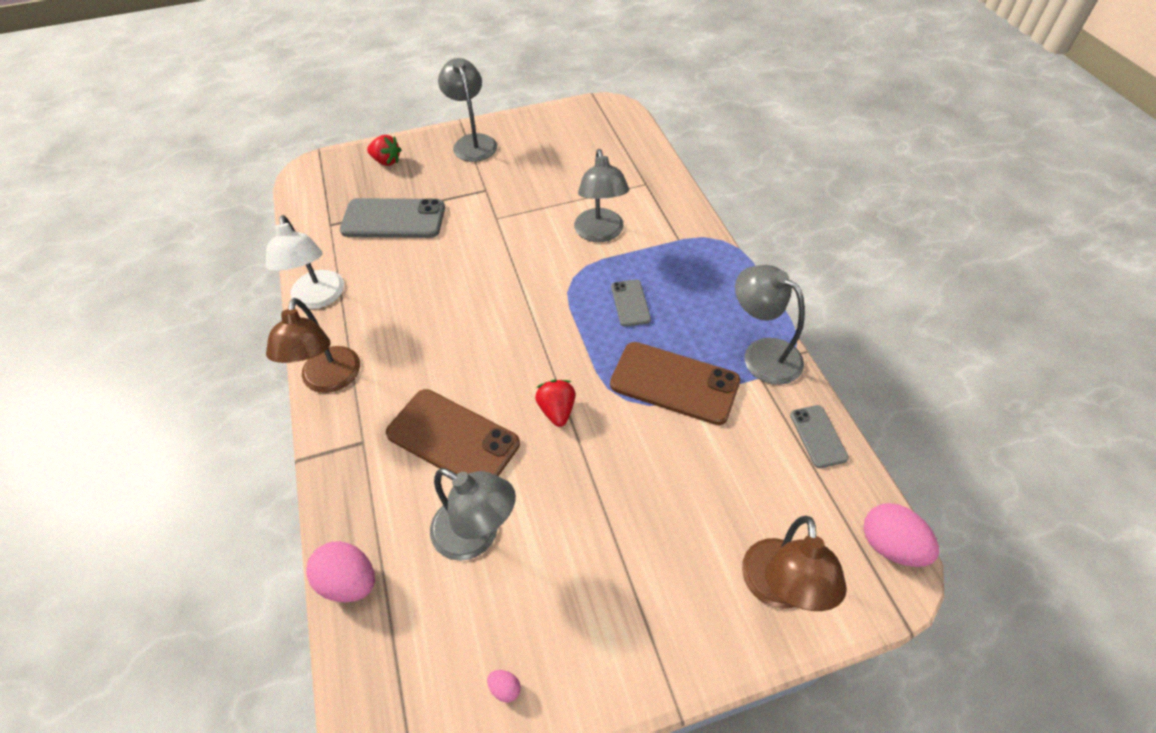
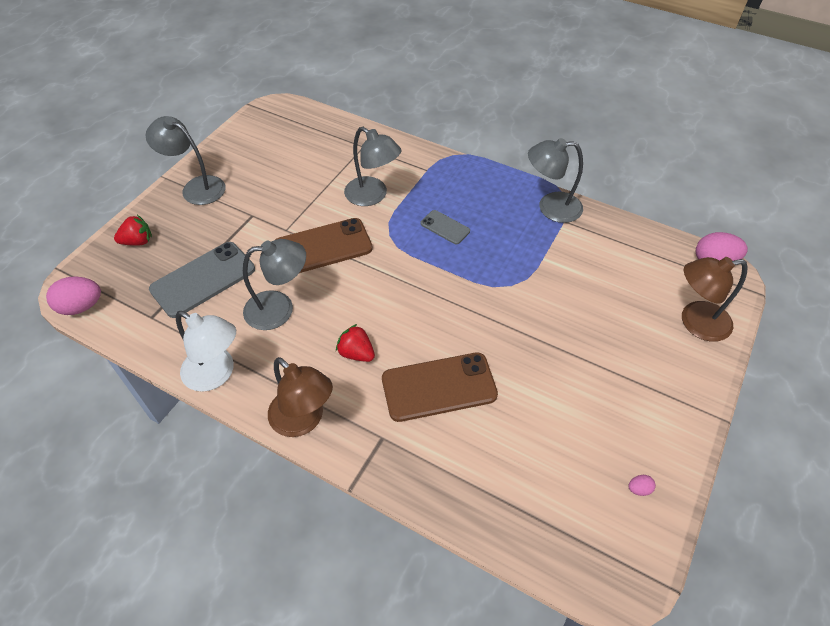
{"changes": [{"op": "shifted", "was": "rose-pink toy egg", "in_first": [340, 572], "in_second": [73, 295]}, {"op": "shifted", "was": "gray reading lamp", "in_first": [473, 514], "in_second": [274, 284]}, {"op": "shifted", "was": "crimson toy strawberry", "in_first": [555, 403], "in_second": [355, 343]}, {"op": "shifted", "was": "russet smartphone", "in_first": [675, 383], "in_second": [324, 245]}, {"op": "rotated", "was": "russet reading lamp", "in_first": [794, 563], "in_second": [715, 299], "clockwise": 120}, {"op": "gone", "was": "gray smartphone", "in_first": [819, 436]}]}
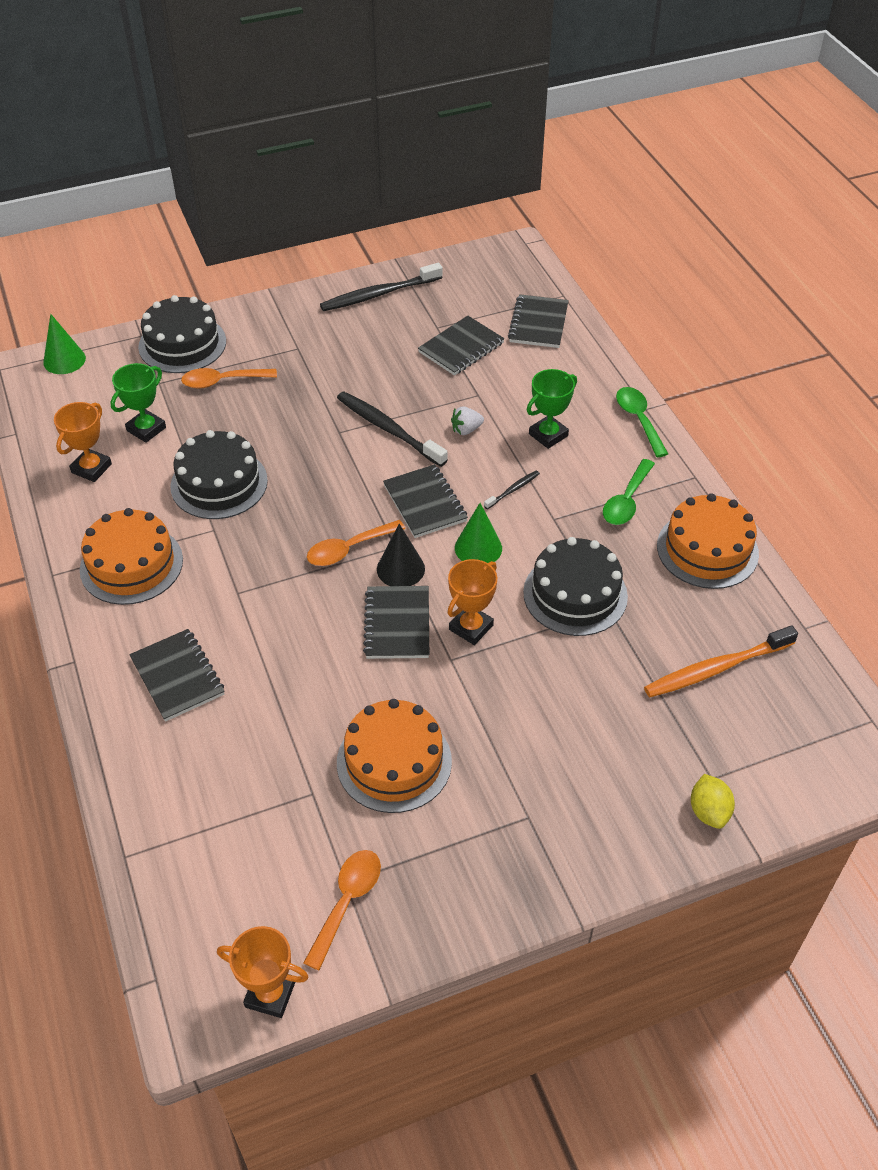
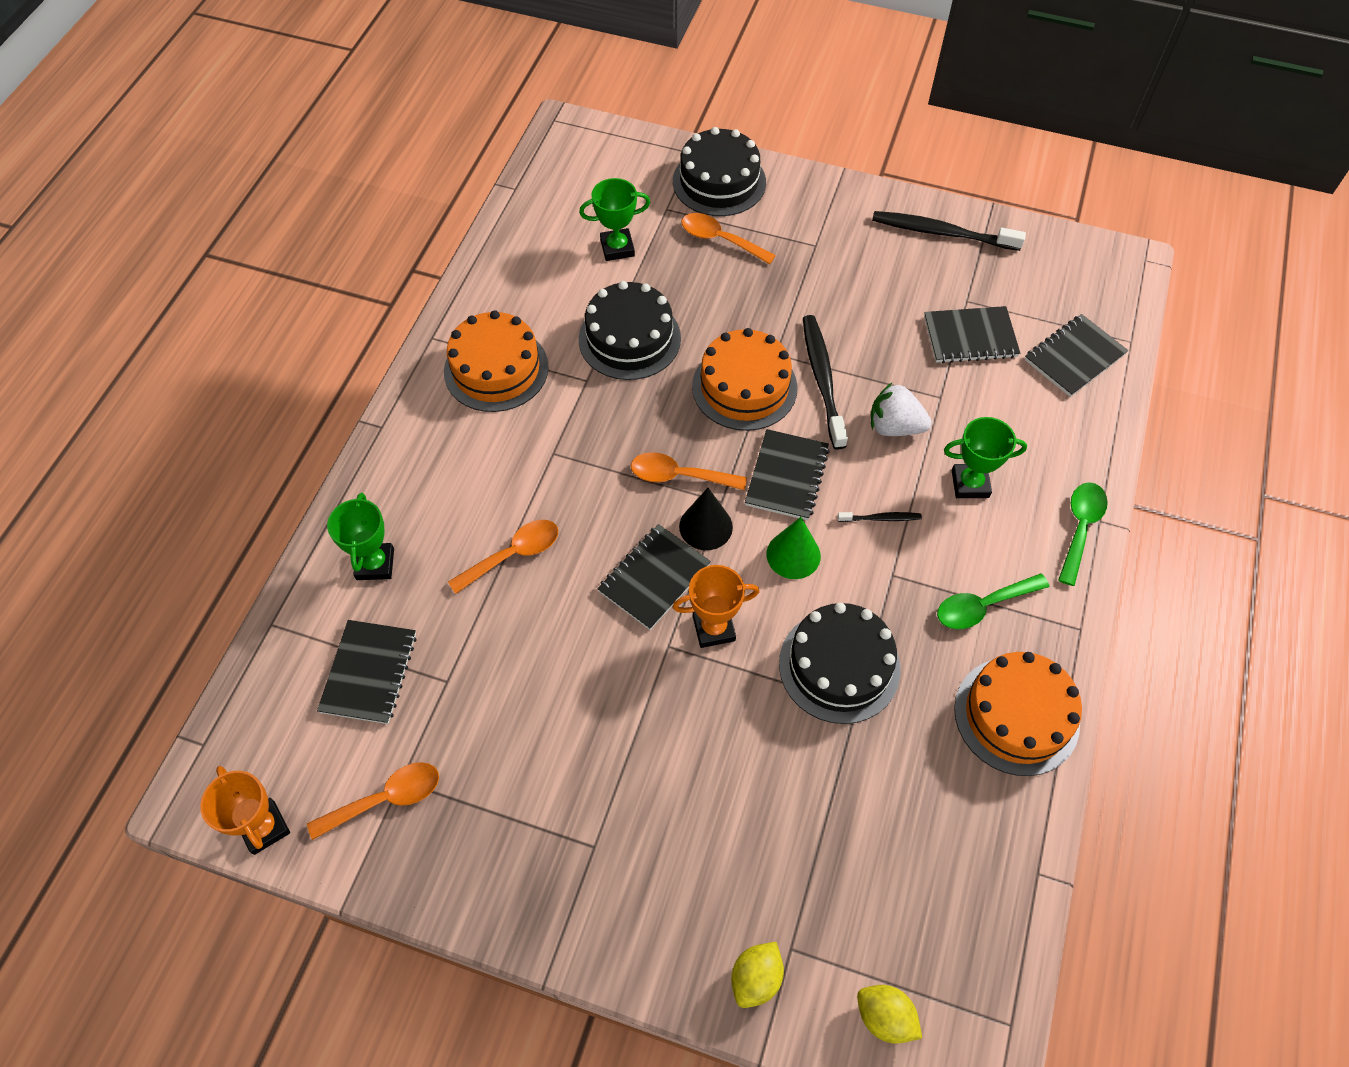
{"changes": [{"op": "gone", "was": "leaf-green cone shape", "in_first": [64, 344]}, {"op": "gone", "was": "orange-coloured prize cup", "in_first": [83, 442]}, {"op": "shifted", "was": "jet-black notebook", "in_first": [177, 675], "in_second": [367, 672]}, {"op": "shifted", "was": "orange-coloured layer cake", "in_first": [394, 756], "in_second": [745, 379]}, {"op": "scaled", "was": "pure white toy strawberry", "in_first": [467, 420], "in_second": [901, 409], "ratio": 1.57}, {"op": "gone", "was": "orange-coloured toothbrush", "in_first": [721, 661]}, {"op": "new", "now": "leaf-green prize cup", "in_second": [360, 536]}, {"op": "new", "now": "orange-coloured tablespoon", "in_second": [503, 557]}, {"op": "new", "now": "yellow lemon", "in_second": [889, 1014]}]}
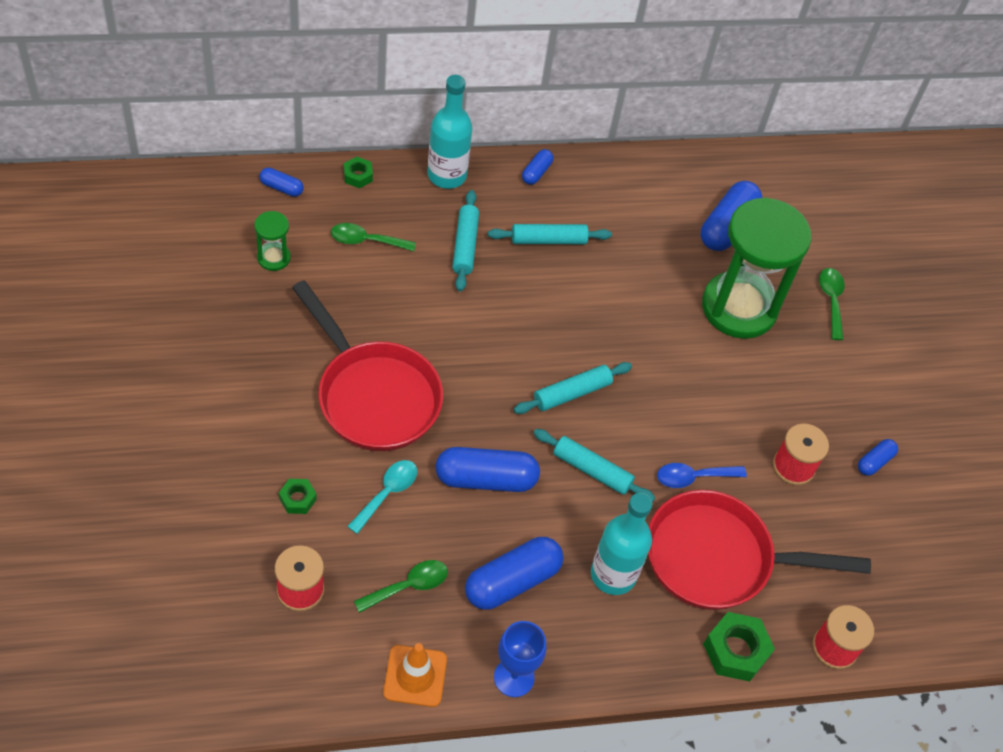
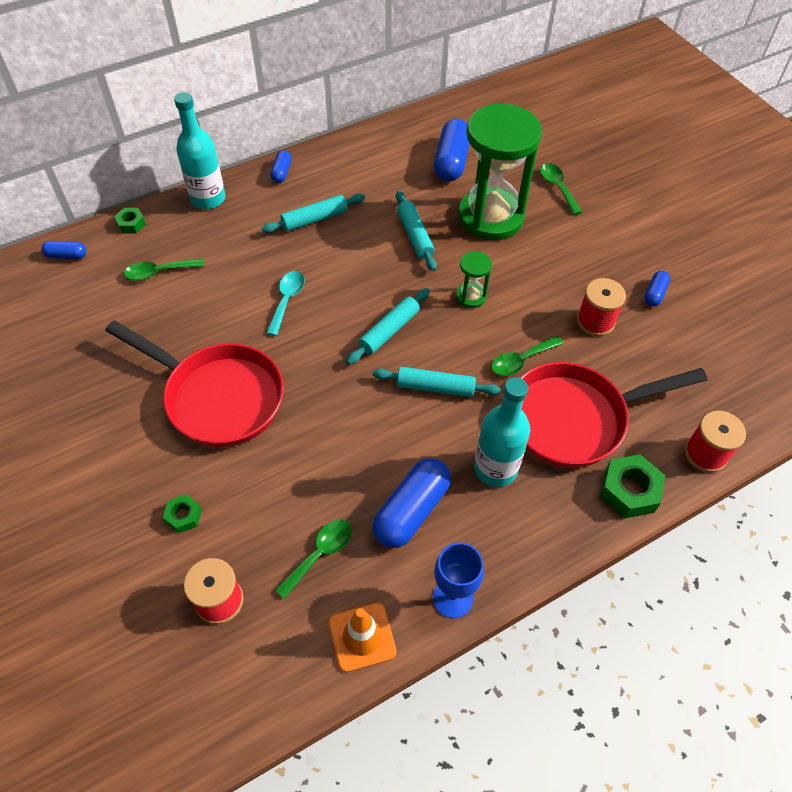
{"changes": [{"op": "shifted", "was": "leaf-green sand timer", "in_first": [272, 241], "in_second": [474, 279]}, {"op": "shifted", "was": "teal tablespoon", "in_first": [382, 497], "in_second": [286, 303]}, {"op": "gone", "was": "royal blue capsule", "in_first": [487, 469]}, {"op": "shifted", "was": "teal dough roller", "in_first": [465, 241], "in_second": [416, 231]}, {"op": "repainted", "was": "royal blue tablespoon", "now": "leaf-green tablespoon", "in_first": [702, 475], "in_second": [528, 356]}]}
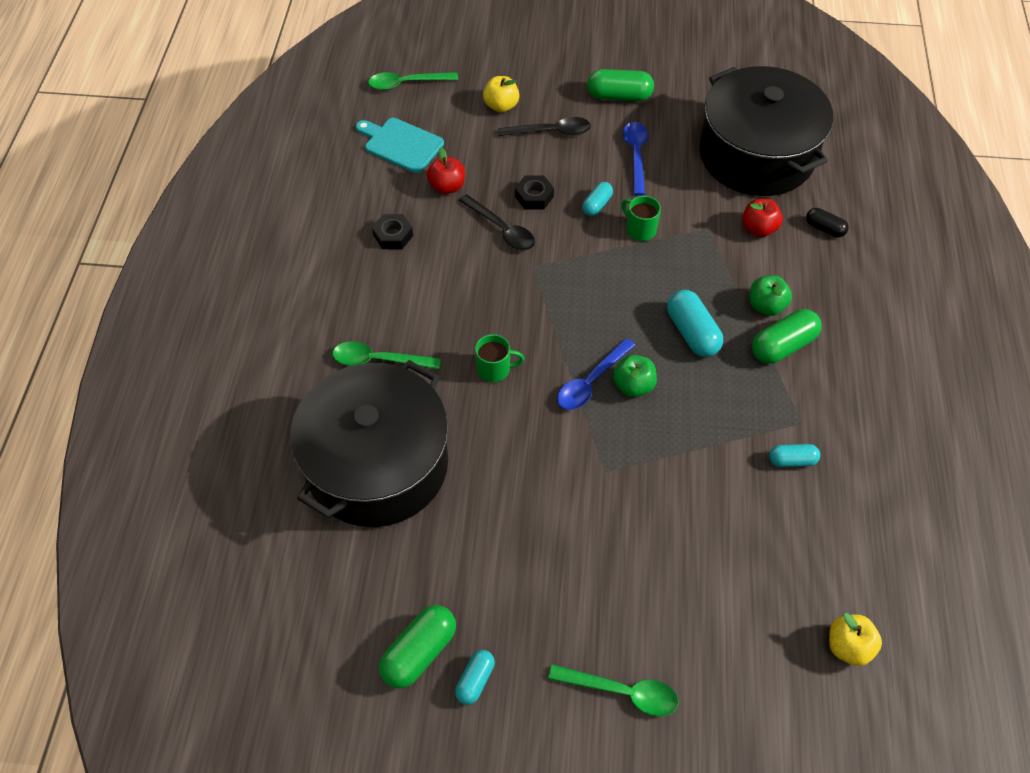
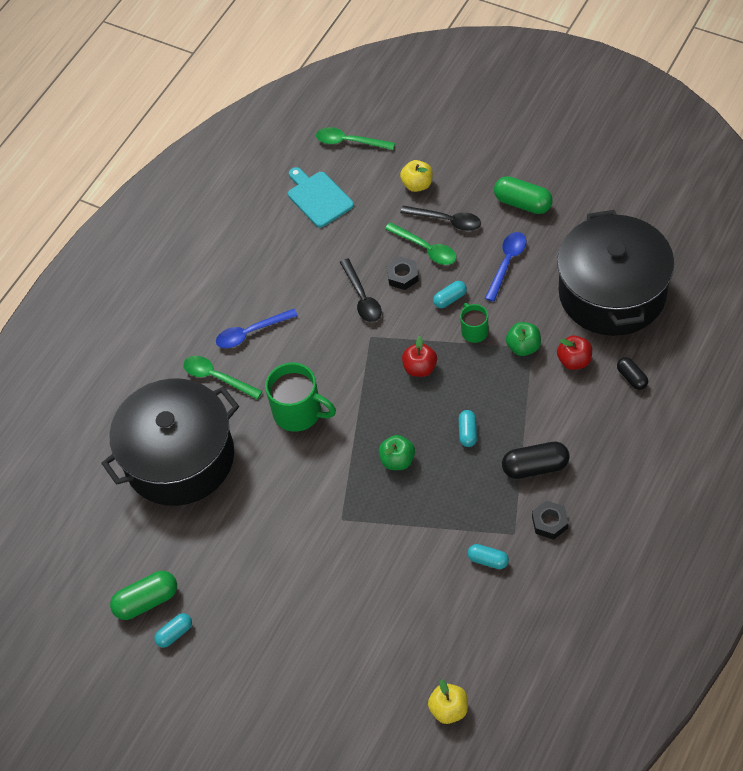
{"changes": [{"op": "shifted", "was": "jet-black hex nut", "in_first": [392, 231], "in_second": [550, 520]}, {"op": "shifted", "was": "crimson toy apple", "in_first": [446, 170], "in_second": [419, 356]}, {"op": "scaled", "was": "leaf-green coffee mug", "in_first": [500, 358], "in_second": [300, 397], "ratio": 1.76}, {"op": "shifted", "was": "leaf-green tablespoon", "in_first": [613, 690], "in_second": [420, 244]}, {"op": "shifted", "was": "royal blue tablespoon", "in_first": [596, 374], "in_second": [257, 328]}, {"op": "scaled", "was": "teal capsule", "in_first": [695, 323], "in_second": [467, 428], "ratio": 0.6}, {"op": "shifted", "was": "leaf-green toy apple", "in_first": [771, 295], "in_second": [523, 339]}, {"op": "repainted", "was": "leaf-green capsule", "now": "jet-black capsule", "in_first": [786, 336], "in_second": [536, 460]}]}
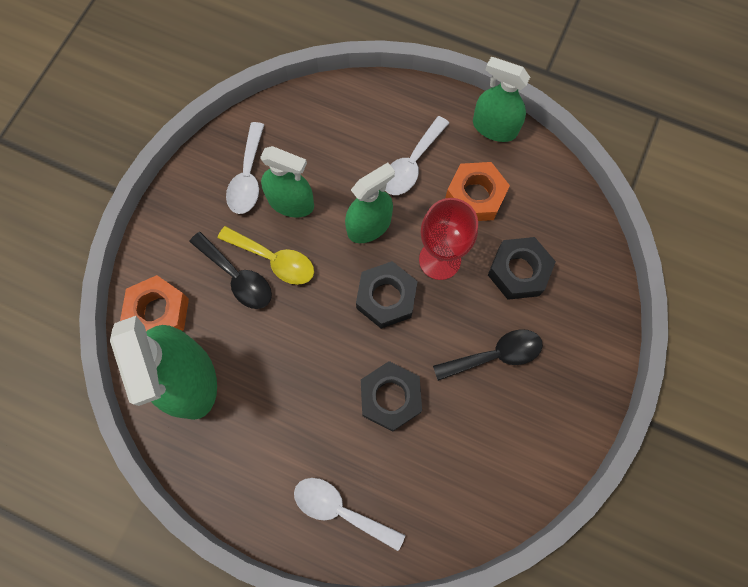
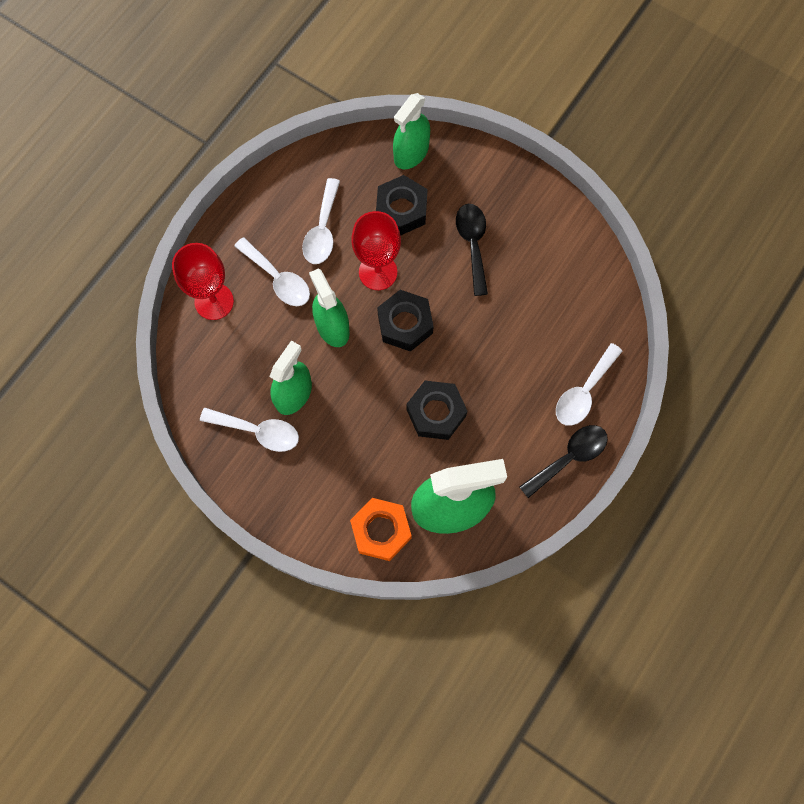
{"changes": [{"op": "shifted", "was": "jet-black tablespoon", "in_first": [230, 270], "in_second": [563, 461]}, {"op": "gone", "was": "yellow tablespoon", "in_first": [266, 255]}, {"op": "shifted", "was": "jet-black hex nut", "in_first": [391, 396], "in_second": [436, 410]}, {"op": "swapped", "was": "orange-coloured hex nut", "now": "pure white tablespoon", "in_first": [477, 191], "in_second": [321, 221]}, {"op": "shifted", "was": "leaf-green spray bottle", "in_first": [501, 99], "in_second": [411, 131]}, {"op": "new", "now": "crimson goblet", "in_second": [203, 281]}]}
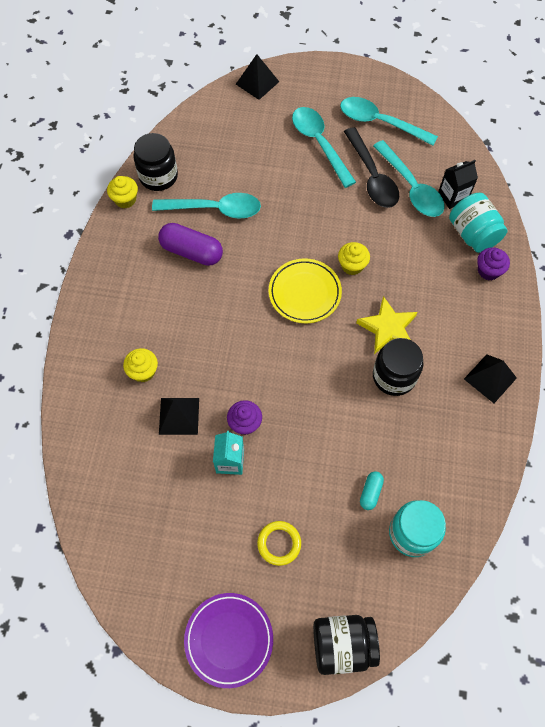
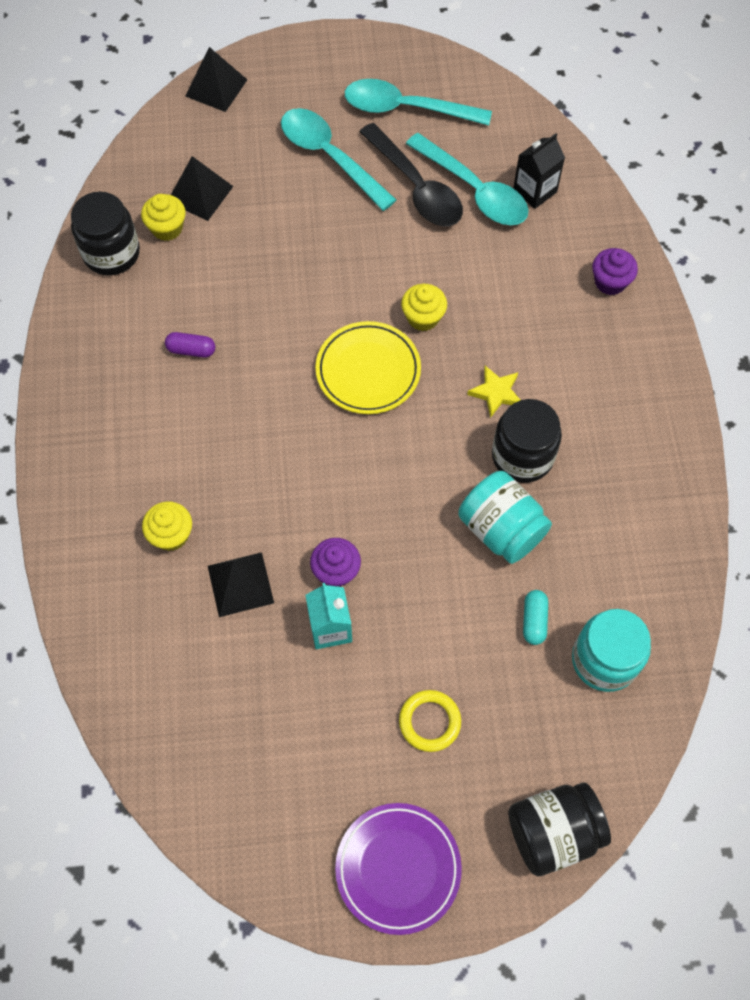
{"changes": [{"op": "shifted", "was": "yellow muffin", "in_first": [122, 192], "in_second": [163, 217]}, {"op": "gone", "was": "teal tablespoon", "in_first": [206, 206]}, {"op": "scaled", "was": "purple capsule", "in_first": [190, 244], "in_second": [190, 345], "ratio": 0.51}, {"op": "scaled", "was": "yellow five-pointed star", "in_first": [386, 325], "in_second": [493, 392], "ratio": 0.64}, {"op": "shifted", "was": "teal jar", "in_first": [478, 223], "in_second": [505, 517]}, {"op": "shifted", "was": "jet-black pyramid", "in_first": [490, 378], "in_second": [202, 188]}]}
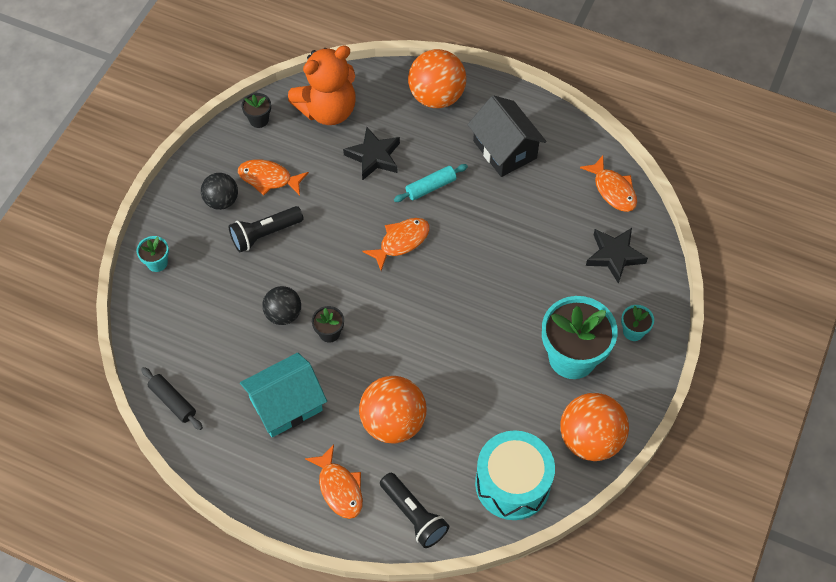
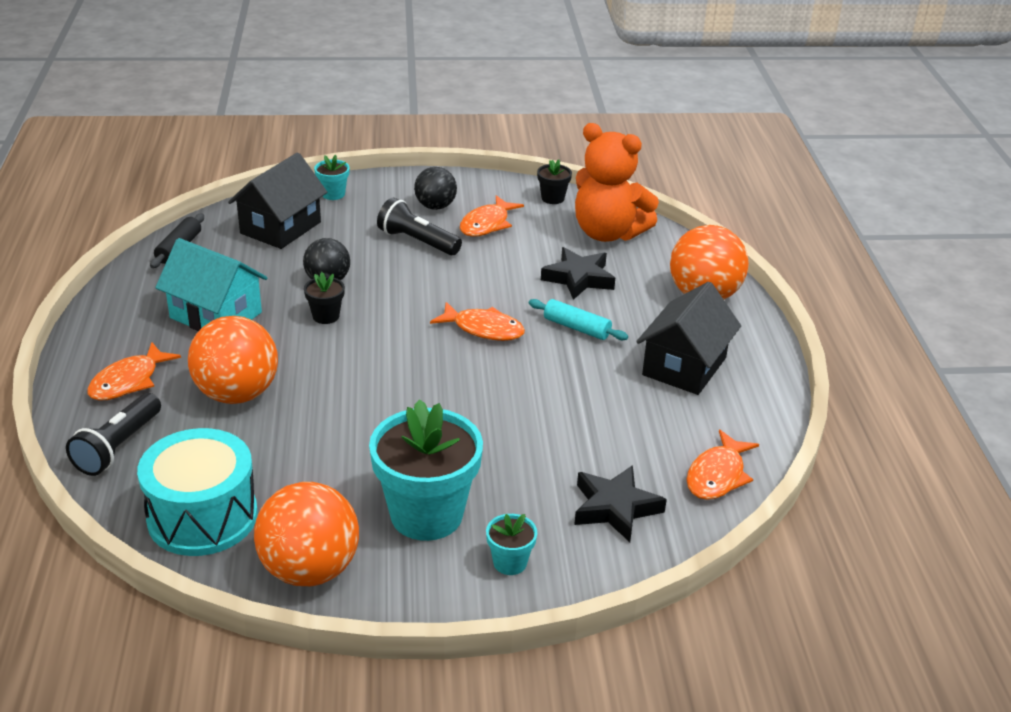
{"changes": [{"op": "rotated", "was": "orange-coloured toy fish", "in_first": [273, 177], "in_second": [492, 216], "clockwise": -135}, {"op": "new", "now": "jet-black house", "in_second": [277, 201]}]}
